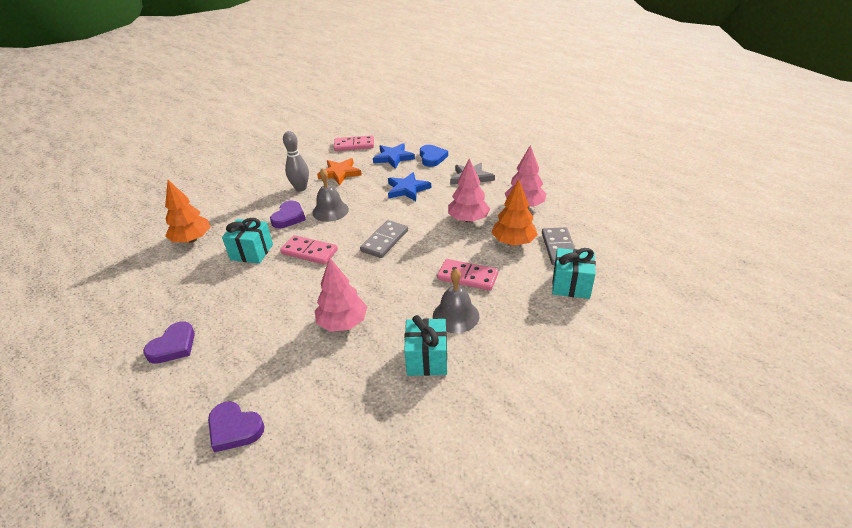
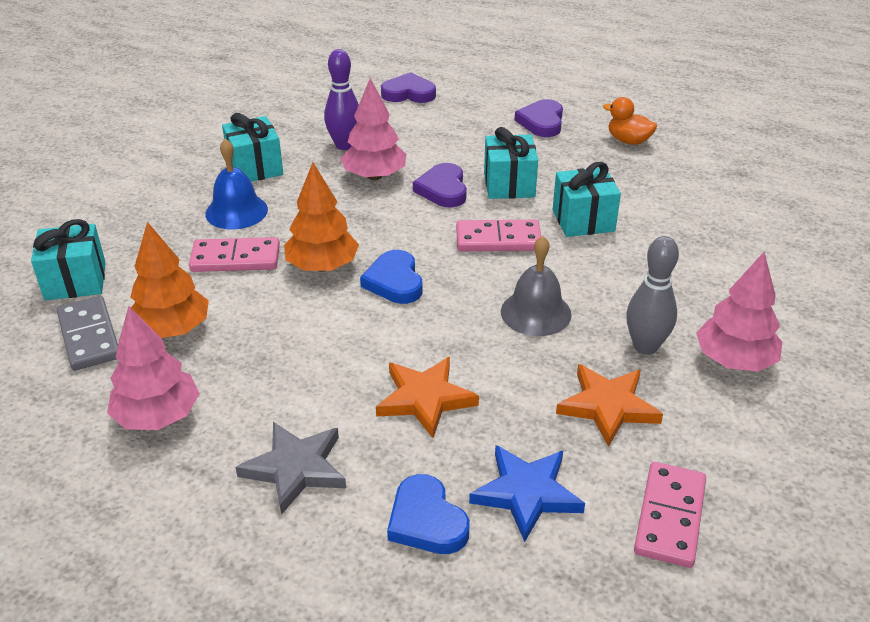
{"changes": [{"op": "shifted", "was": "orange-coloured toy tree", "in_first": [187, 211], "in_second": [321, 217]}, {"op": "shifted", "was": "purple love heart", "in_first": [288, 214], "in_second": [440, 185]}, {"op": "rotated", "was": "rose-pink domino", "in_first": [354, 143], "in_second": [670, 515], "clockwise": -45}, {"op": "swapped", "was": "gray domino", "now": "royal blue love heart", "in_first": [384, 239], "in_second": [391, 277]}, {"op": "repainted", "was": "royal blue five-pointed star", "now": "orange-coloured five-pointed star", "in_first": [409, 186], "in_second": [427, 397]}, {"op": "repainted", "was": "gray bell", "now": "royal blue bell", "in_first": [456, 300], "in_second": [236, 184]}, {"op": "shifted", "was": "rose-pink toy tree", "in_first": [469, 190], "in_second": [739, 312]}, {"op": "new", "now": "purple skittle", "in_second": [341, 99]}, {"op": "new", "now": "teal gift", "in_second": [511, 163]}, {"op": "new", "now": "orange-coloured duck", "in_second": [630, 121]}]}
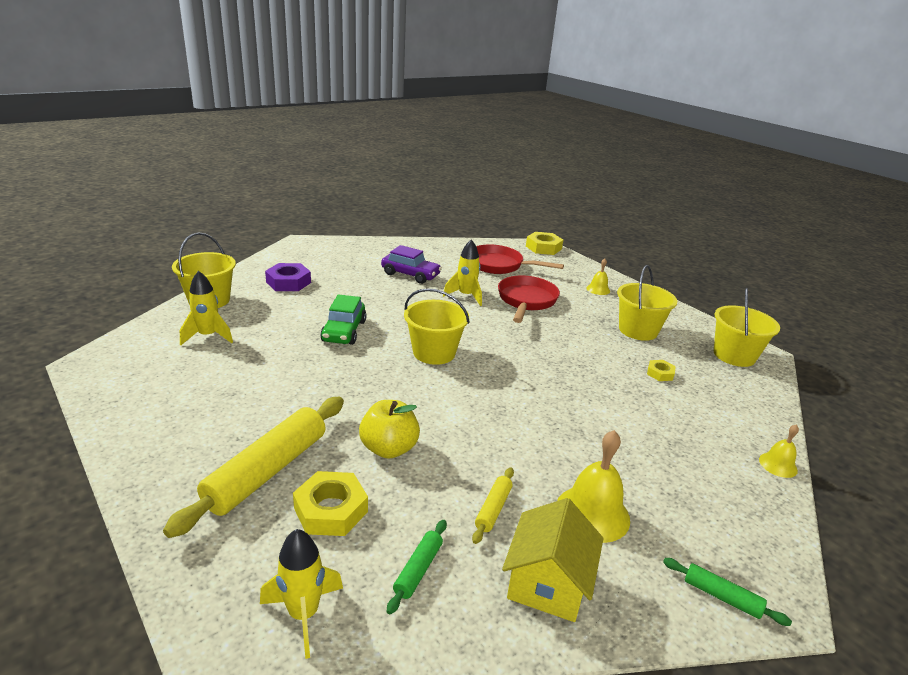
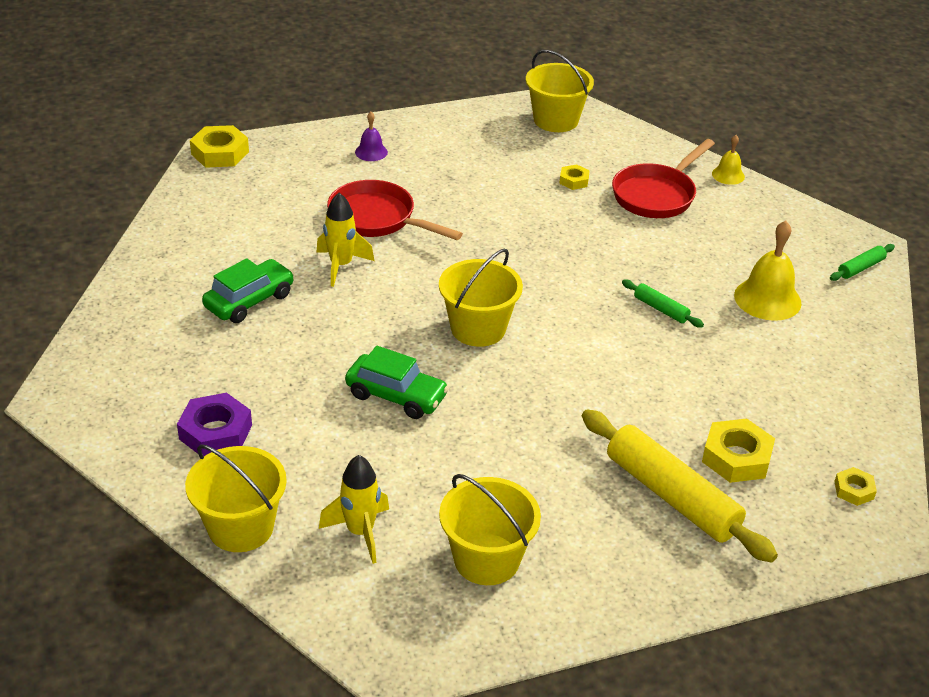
{"changes": [{"op": "swapped", "was": "yellow toy rocket", "now": "yellow hex nut", "in_first": [301, 594], "in_second": [855, 486]}, {"op": "gone", "was": "yellow toy apple", "in_first": [389, 429]}, {"op": "repainted", "was": "purple toy car", "now": "leaf-green toy car", "in_first": [411, 264], "in_second": [248, 290]}, {"op": "shifted", "was": "leaf-green dough roller", "in_first": [417, 567], "in_second": [663, 304]}, {"op": "gone", "was": "yellow dough roller", "in_first": [493, 505]}, {"op": "shifted", "was": "crimson pan", "in_first": [520, 259], "in_second": [663, 178]}, {"op": "gone", "was": "yellow house", "in_first": [553, 560]}, {"op": "repainted", "was": "yellow bell", "now": "purple bell", "in_first": [598, 277], "in_second": [371, 136]}, {"op": "shifted", "was": "yellow pail", "in_first": [647, 303], "in_second": [490, 529]}]}
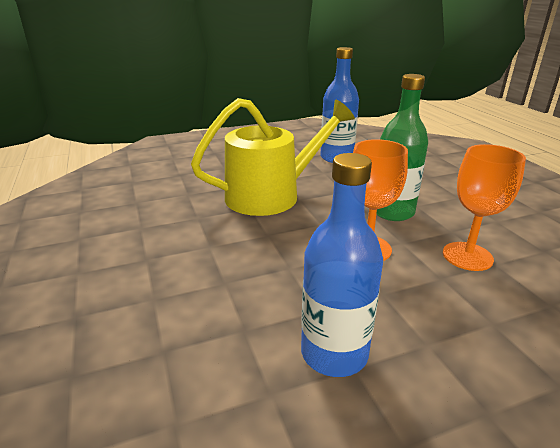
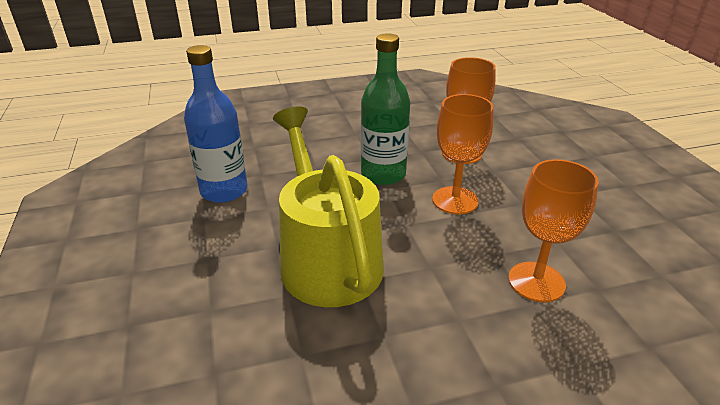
{"changes": [{"op": "gone", "was": "royal blue drink bottle", "in_first": [342, 265]}, {"op": "new", "now": "orange-coloured goblet", "in_second": [553, 230]}]}
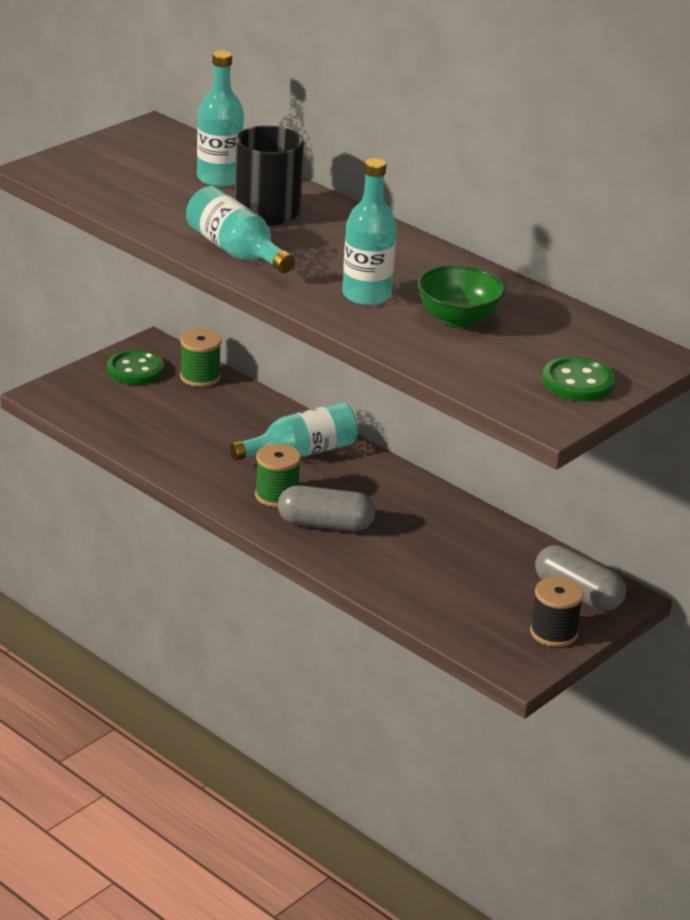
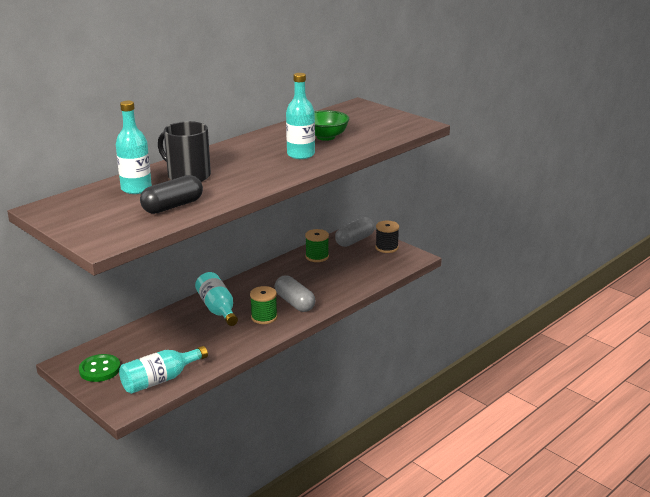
{"changes": [{"op": "shifted", "was": "leaf-green bobbin", "in_first": [201, 358], "in_second": [317, 245]}, {"op": "shifted", "was": "teal drink bottle", "in_first": [240, 229], "in_second": [163, 370]}, {"op": "rotated", "was": "gray capsule", "in_first": [326, 508], "in_second": [295, 293], "clockwise": -45}, {"op": "gone", "was": "leaf-green shirt button", "in_first": [578, 378]}, {"op": "new", "now": "jet-black capsule", "in_second": [171, 194]}]}
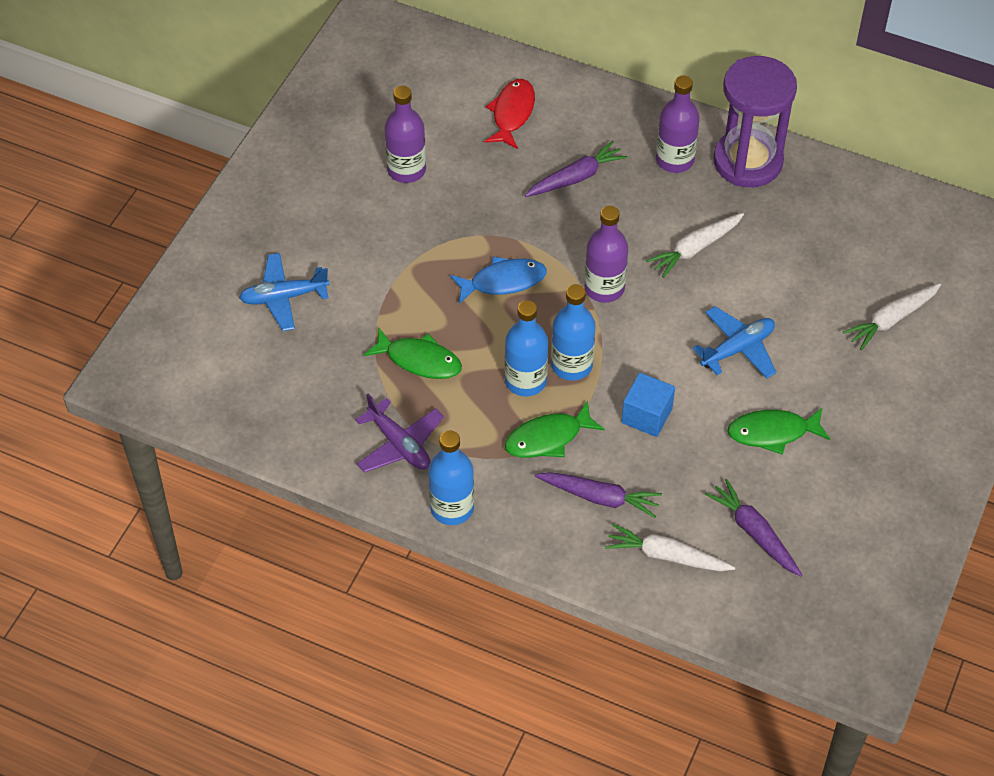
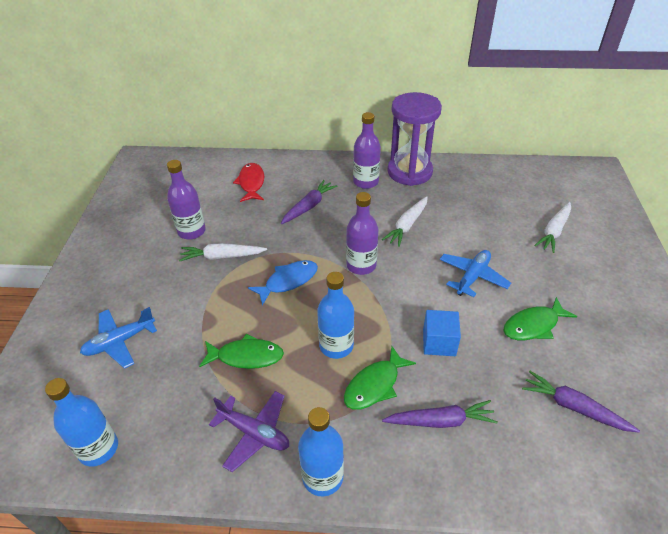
{"changes": [{"op": "shifted", "was": "royal blue drink bottle", "in_first": [573, 332], "in_second": [81, 422]}, {"op": "shifted", "was": "pure white carrot", "in_first": [670, 547], "in_second": [223, 252]}]}
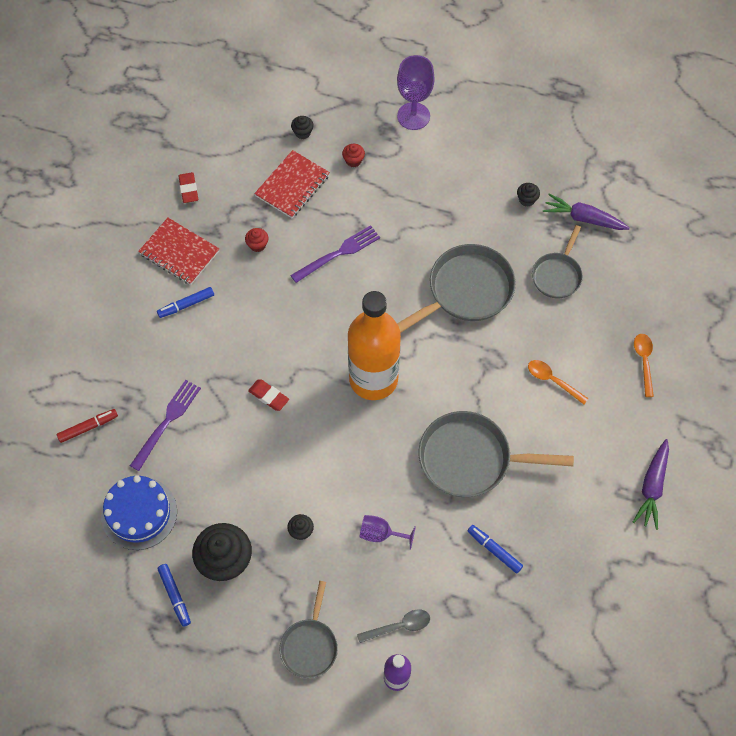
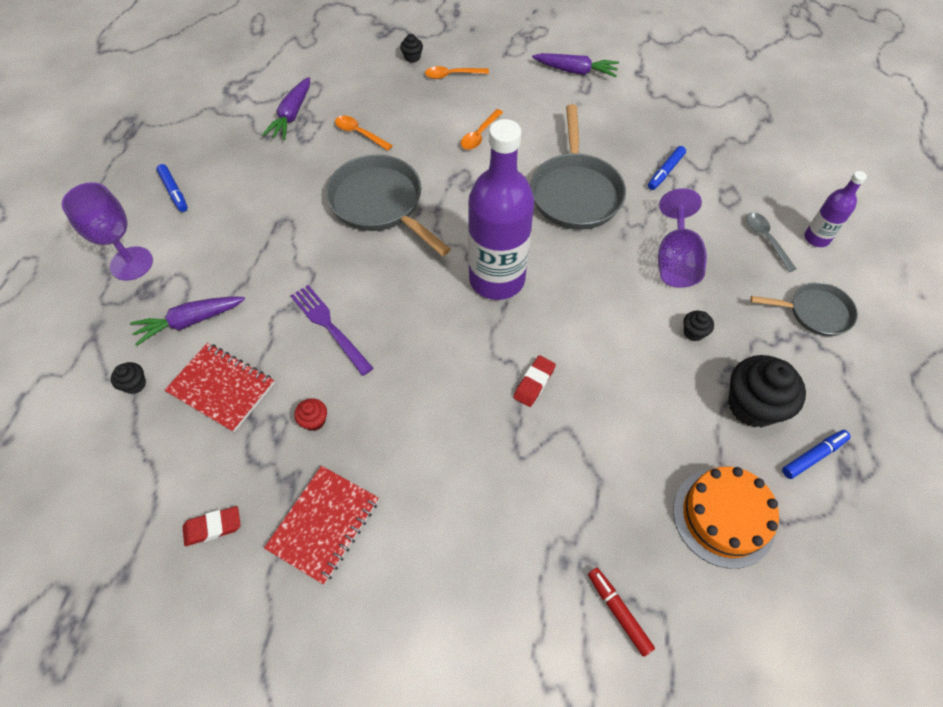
{"changes": [{"op": "repainted", "was": "royal blue layer cake", "now": "orange-coloured layer cake", "in_first": [139, 512], "in_second": [726, 518]}, {"op": "gone", "was": "purple fork", "in_first": [165, 425]}, {"op": "shifted", "was": "royal blue marker", "in_first": [185, 302], "in_second": [172, 188]}, {"op": "swapped", "was": "crimson muffin", "now": "purple carrot", "in_first": [353, 155], "in_second": [187, 321]}, {"op": "repainted", "was": "orange-coloured drink bottle", "now": "purple drink bottle", "in_first": [374, 345], "in_second": [501, 209]}, {"op": "scaled", "was": "purple goblet", "in_first": [387, 532], "in_second": [682, 238], "ratio": 1.67}, {"op": "shifted", "was": "jet-black muffin", "in_first": [528, 195], "in_second": [411, 48]}, {"op": "swapped", "was": "gray pan", "now": "orange-coloured tablespoon", "in_first": [557, 261], "in_second": [364, 133]}]}
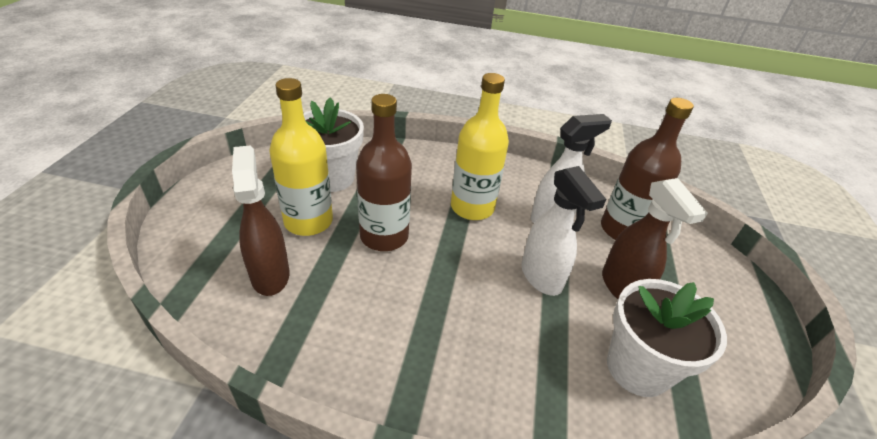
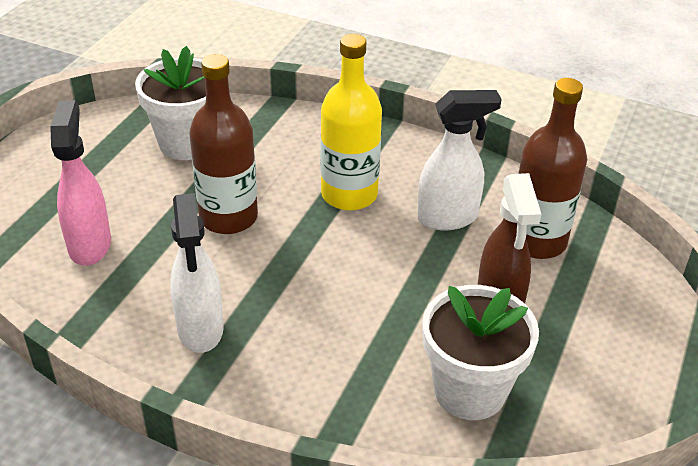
{"changes": [{"op": "repainted", "was": "russet spray bottle", "now": "rose-pink spray bottle", "in_first": [260, 221], "in_second": [80, 183]}, {"op": "gone", "was": "yellow drink bottle", "in_first": [301, 157]}, {"op": "shifted", "was": "pure white spray bottle", "in_first": [563, 231], "in_second": [196, 273]}]}
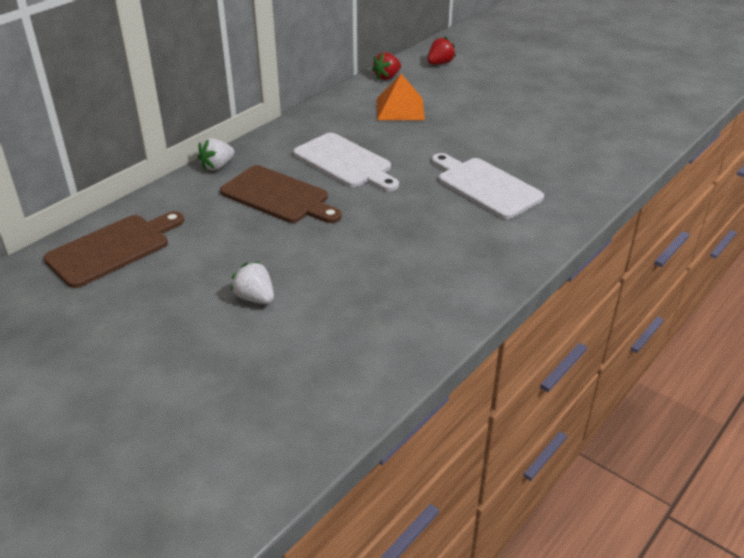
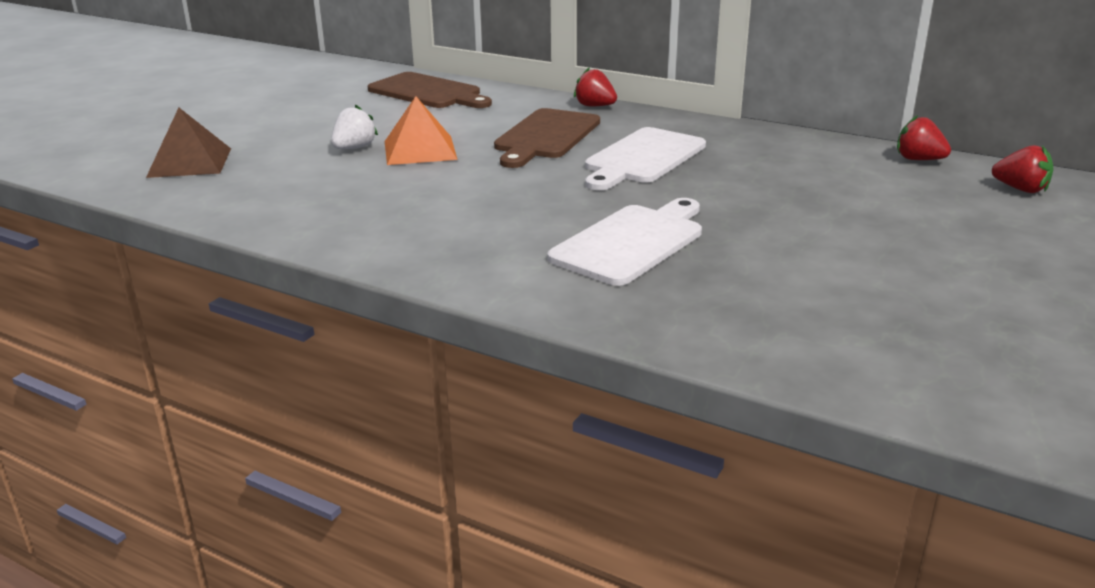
{"changes": [{"op": "repainted", "was": "pure white toy strawberry", "now": "crimson toy strawberry", "in_first": [215, 154], "in_second": [595, 87]}, {"op": "shifted", "was": "orange-coloured pyramid", "in_first": [401, 97], "in_second": [421, 130]}, {"op": "new", "now": "russet pyramid", "in_second": [188, 143]}]}
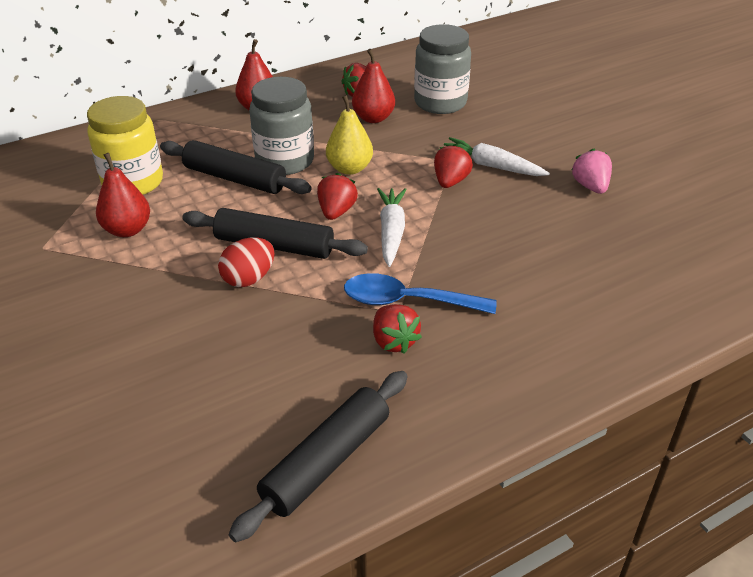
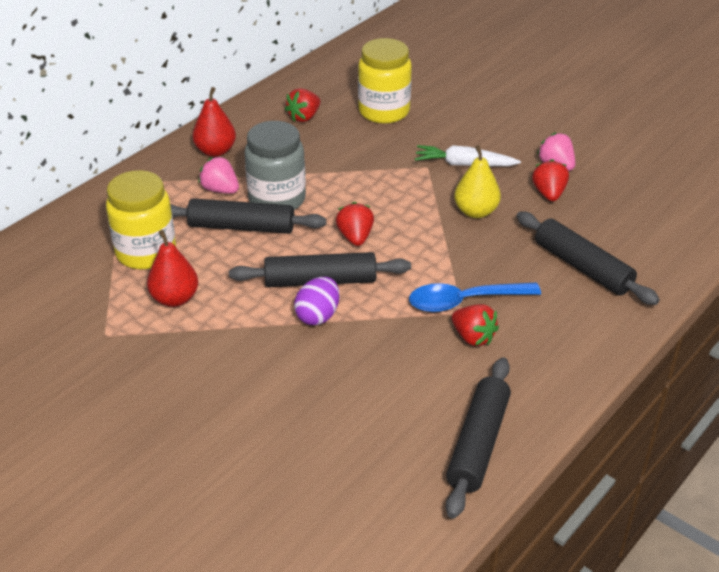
{"changes": [{"op": "repainted", "was": "crimson toy egg", "now": "purple toy egg", "in_first": [246, 262], "in_second": [317, 301]}, {"op": "shifted", "was": "yellow pear", "in_first": [349, 135], "in_second": [477, 181]}, {"op": "gone", "was": "crimson pear", "in_first": [373, 86]}, {"op": "gone", "was": "pure white carrot", "in_first": [392, 227]}, {"op": "repainted", "was": "gray jar", "now": "yellow jar", "in_first": [442, 69], "in_second": [385, 81]}, {"op": "shifted", "was": "crimson toy strawberry", "in_first": [453, 166], "in_second": [550, 180]}, {"op": "new", "now": "rose-pink toy strawberry", "in_second": [219, 175]}, {"op": "new", "now": "jet-black dough roller", "in_second": [588, 258]}]}
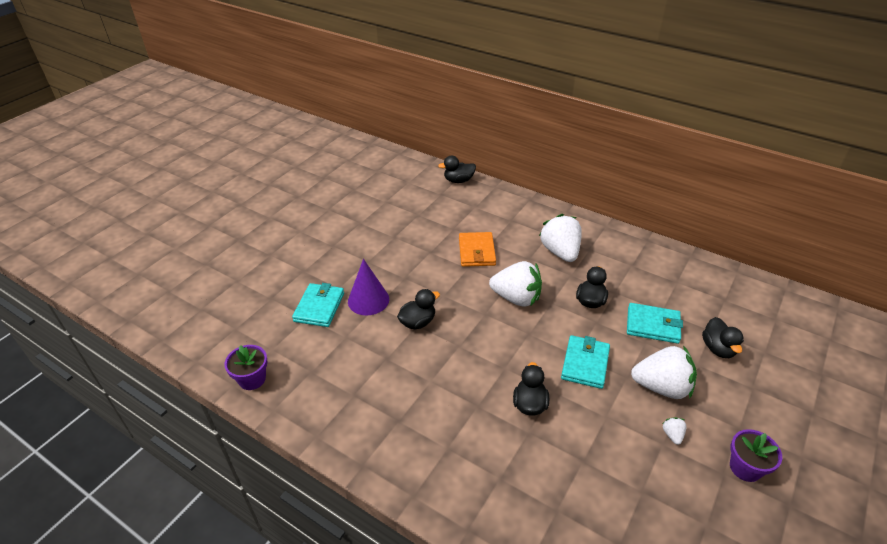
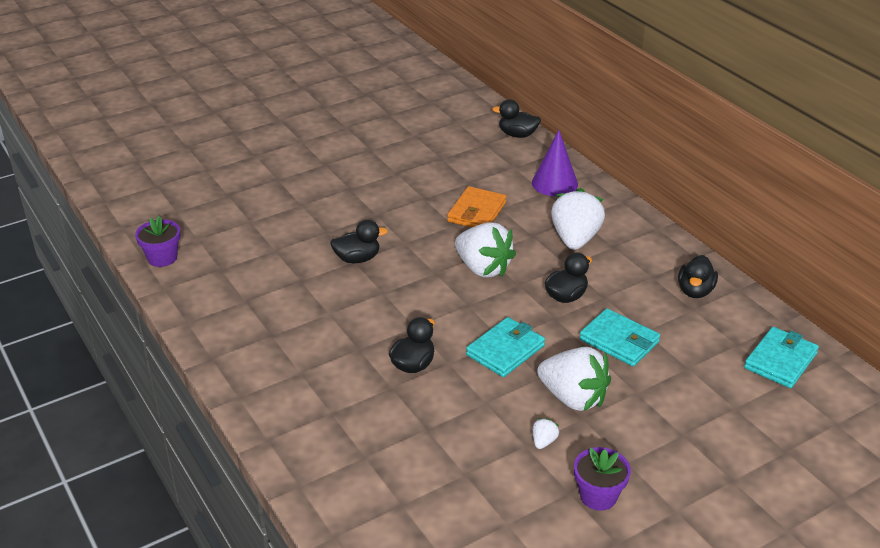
{"changes": [{"op": "shifted", "was": "teal card wallet", "in_first": [318, 305], "in_second": [781, 357]}, {"op": "shifted", "was": "purple cone shape", "in_first": [368, 287], "in_second": [555, 163]}, {"op": "shifted", "was": "jet-black duck", "in_first": [723, 337], "in_second": [698, 276]}]}
